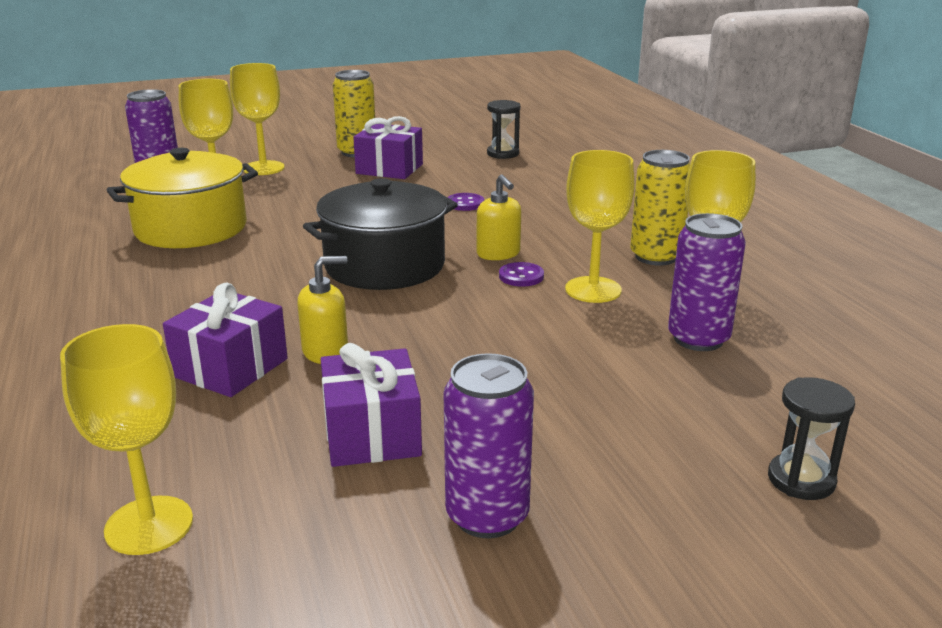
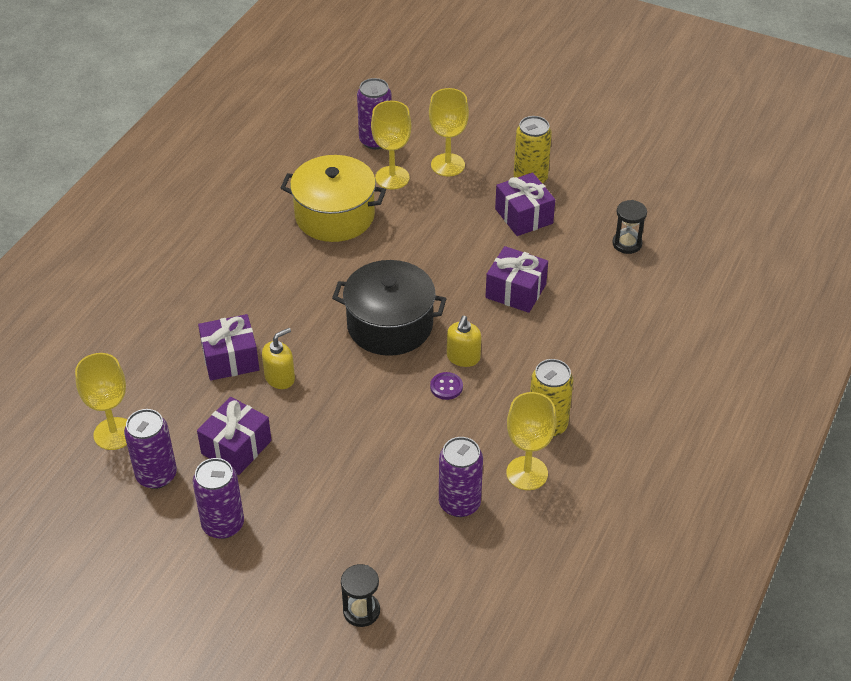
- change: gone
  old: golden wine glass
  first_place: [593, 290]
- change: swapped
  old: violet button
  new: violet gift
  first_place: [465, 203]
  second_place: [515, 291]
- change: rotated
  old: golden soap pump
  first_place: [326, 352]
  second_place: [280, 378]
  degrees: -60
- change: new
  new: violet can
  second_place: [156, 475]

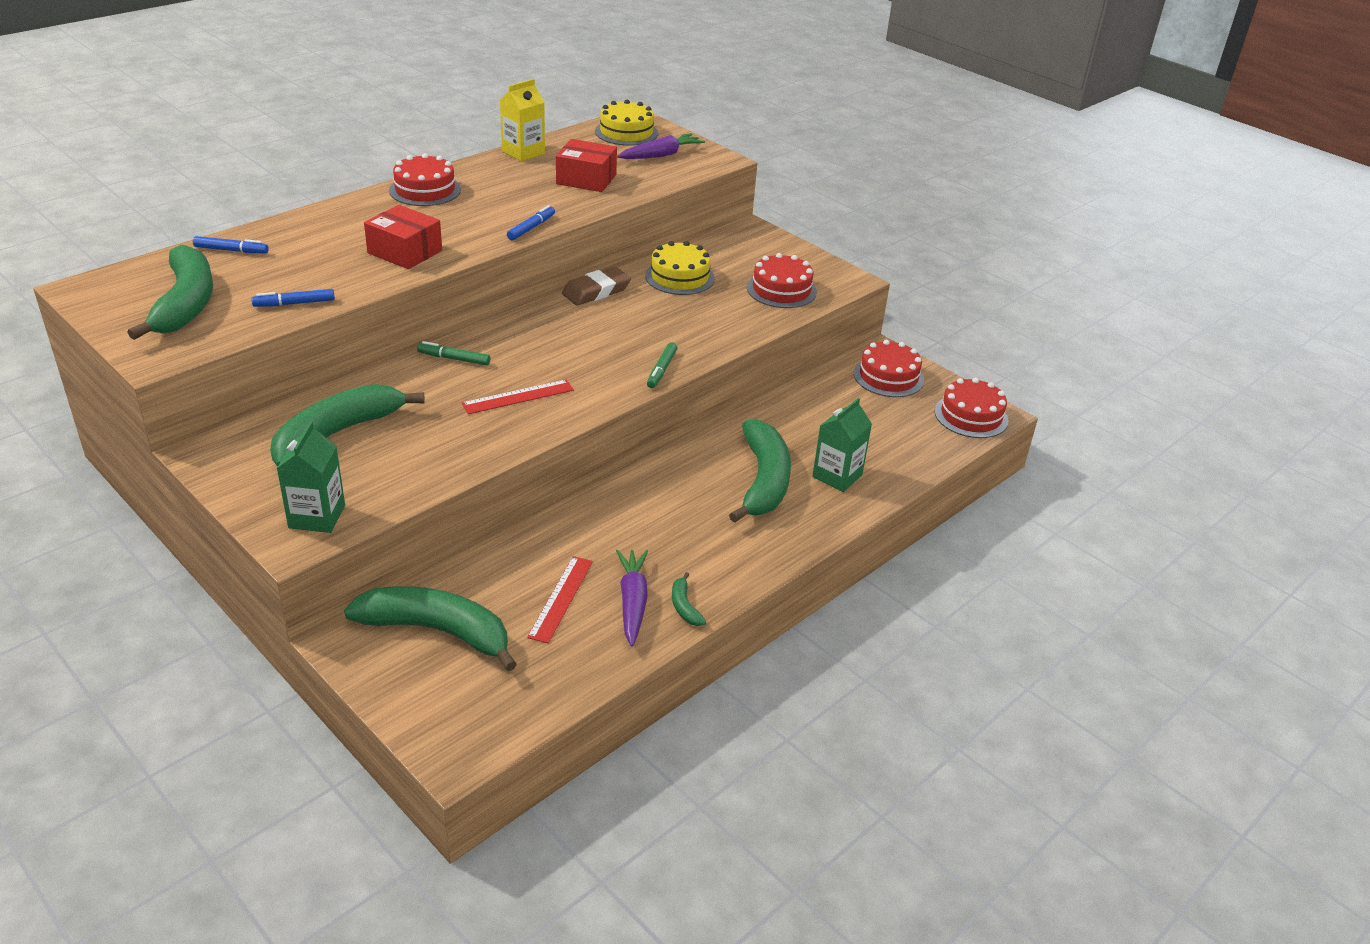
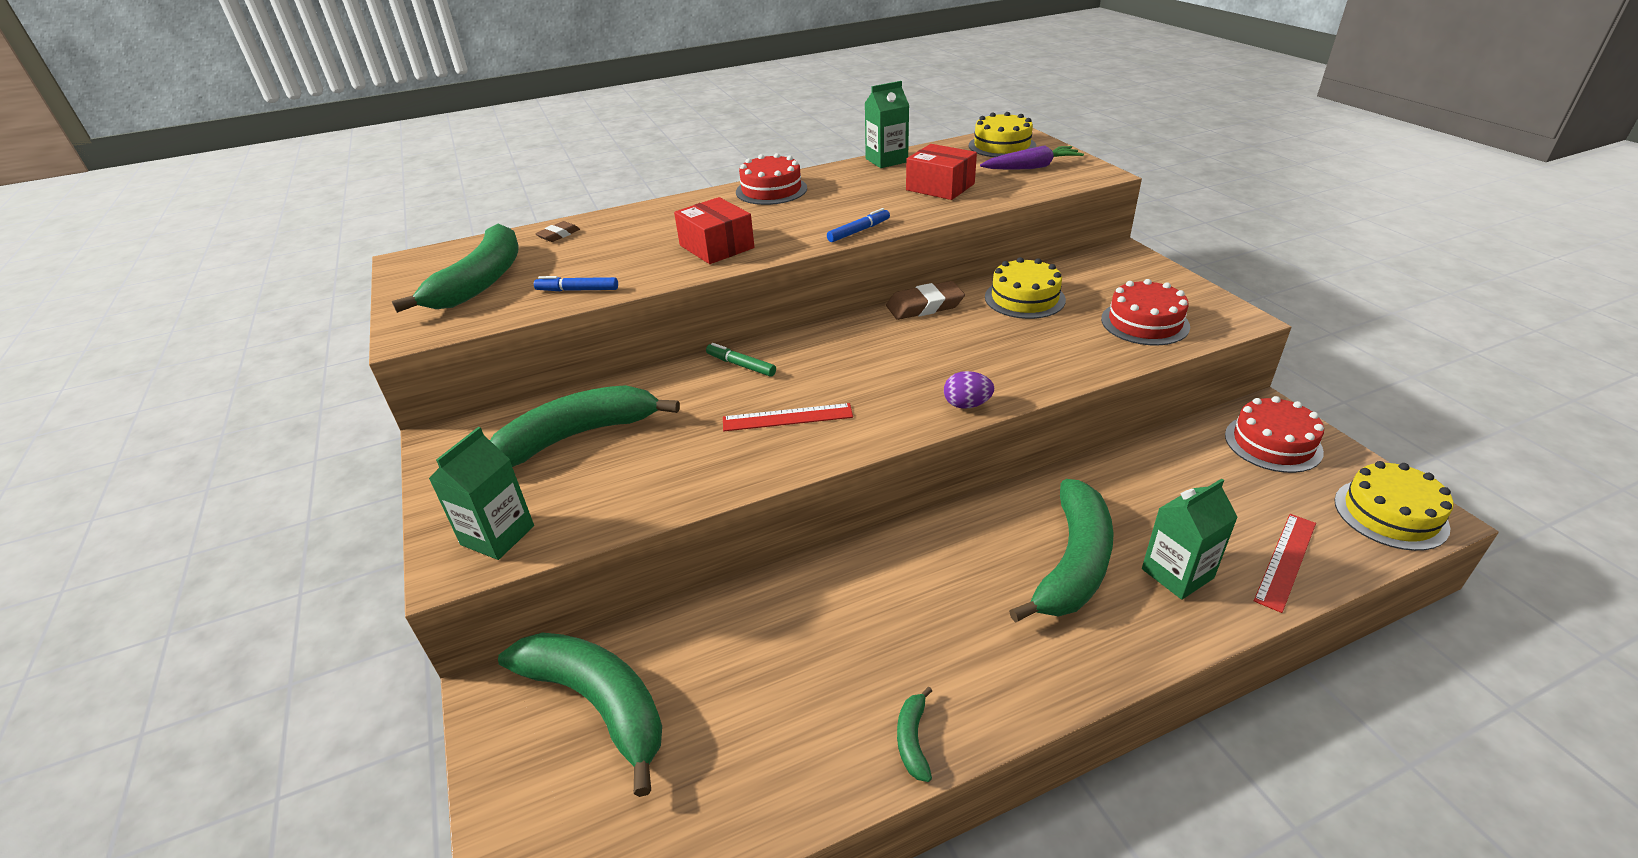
- change: repainted
  old: golden juice carton
  new: emerald juice carton
  first_place: [523, 152]
  second_place: [886, 160]
- change: swapped
  old: cobalt marker pen
  new: brown eraser
  first_place: [231, 250]
  second_place: [558, 235]
- change: swapped
  old: emerald marker pen
  new: violet toy egg
  first_place: [661, 370]
  second_place: [967, 405]
- change: repainted
  old: crimson gateau
  new: golden gateau
  first_place: [971, 416]
  second_place: [1390, 514]
- change: gone
  old: violet carrot
  first_place: [632, 602]
- change: shifted
  old: crimson measuring stick
  first_place: [561, 598]
  second_place: [1286, 561]

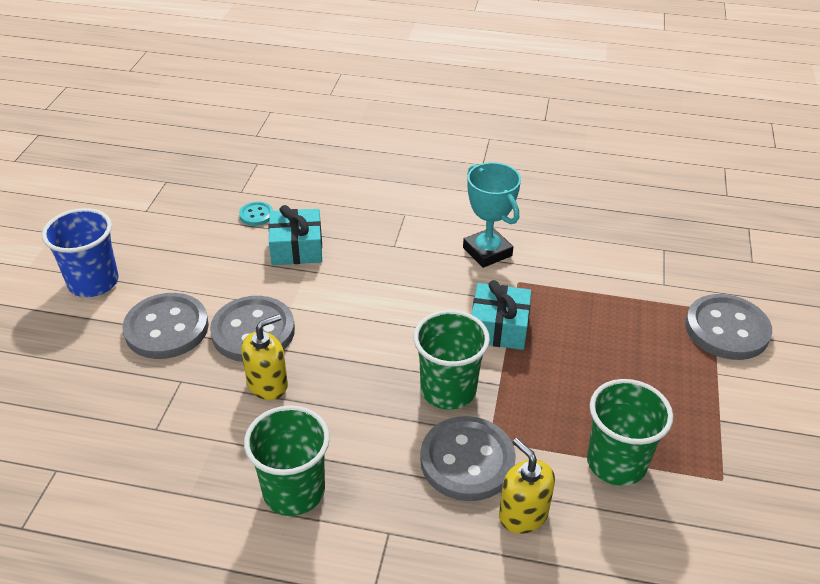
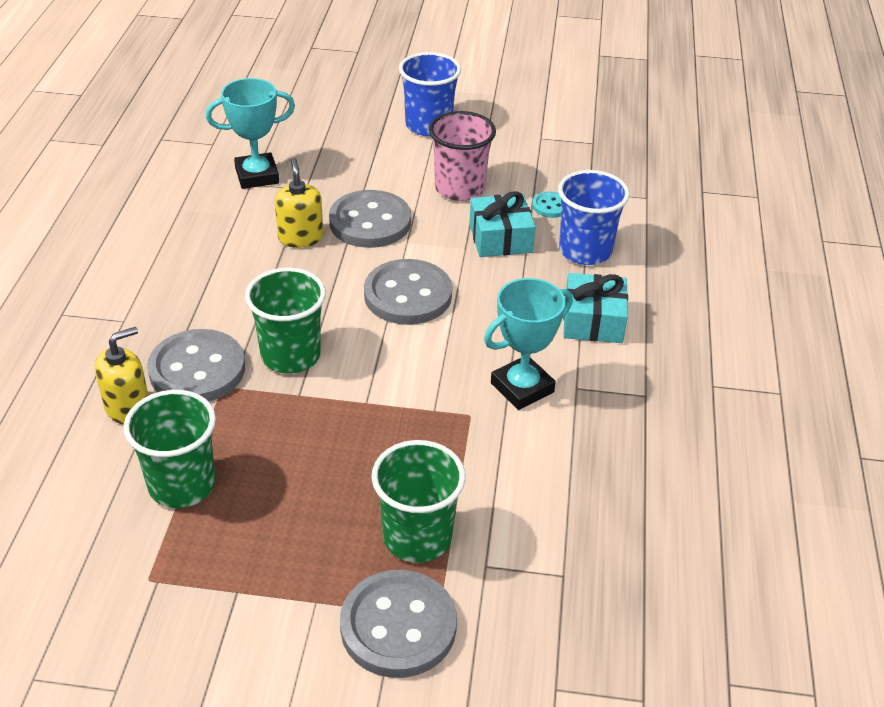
- change: shifted
  old: aqua gift
  first_place: [499, 327]
  second_place: [593, 321]
- change: shifted
  old: grey button
  first_place: [166, 328]
  second_place: [408, 295]
- change: rotated
  old: golden soap pump
  first_place: [267, 384]
  second_place: [300, 237]
  degrees: -150
- change: shifted
  old: emerald tumbler
  first_place: [294, 491]
  second_place: [417, 537]
- change: new
  new: aqua prize cup
  second_place: [257, 176]
- change: new
  new: rosy tumbler
  second_place: [459, 189]
- change: new
  new: cobalt tumbler
  second_place: [585, 251]

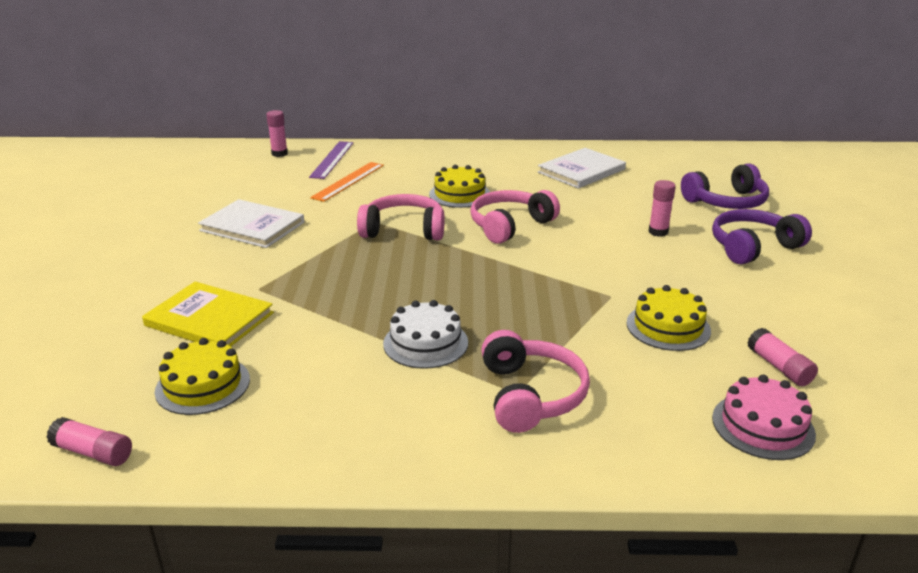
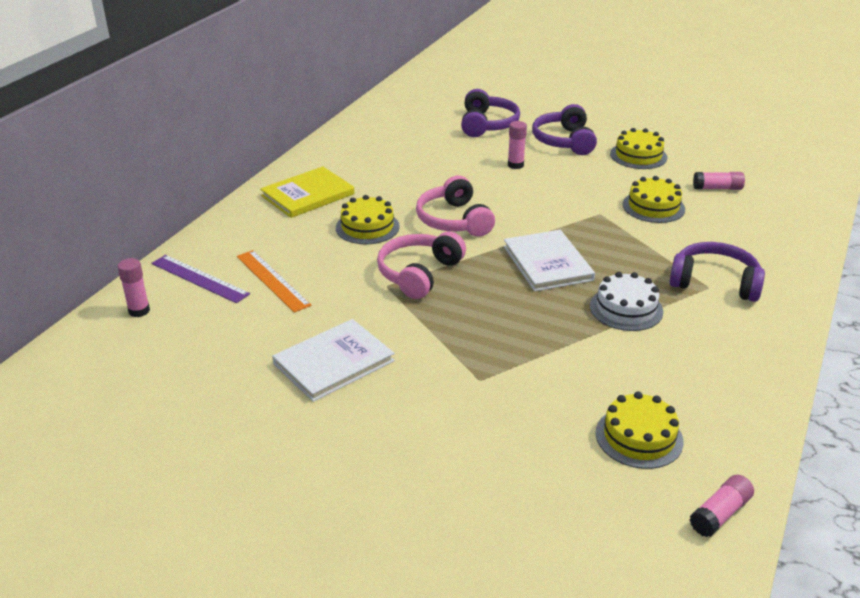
- change: shifted
  old: white hardcover
  first_place: [581, 171]
  second_place: [547, 263]
- change: shifted
  old: golden hardcover
  first_place: [209, 319]
  second_place: [308, 195]
- change: repainted
  old: rosy headphones
  new: violet headphones
  first_place: [531, 395]
  second_place: [714, 282]
- change: gone
  old: rosy gateau
  first_place: [763, 426]
- change: new
  new: golden gateau
  second_place: [638, 156]

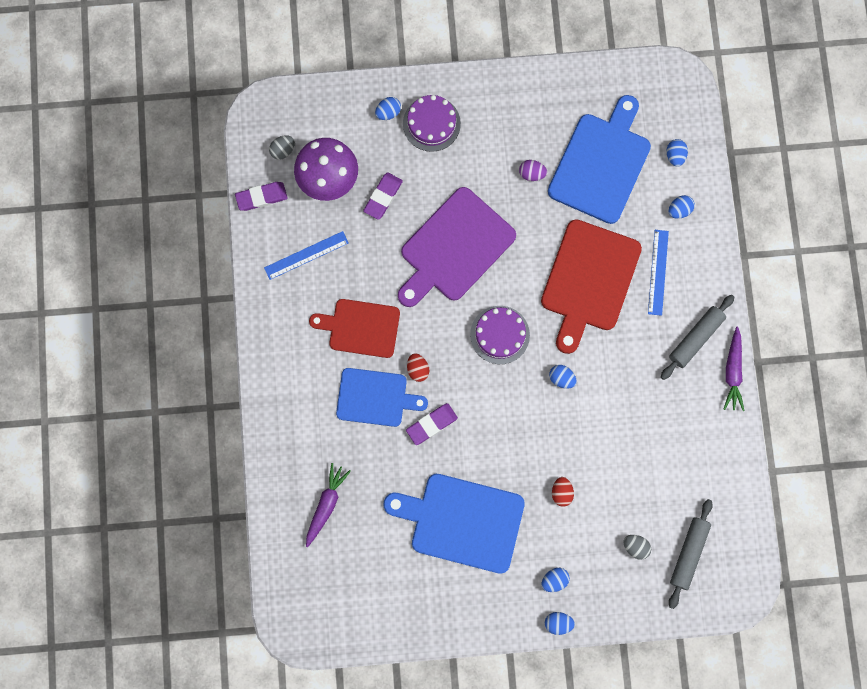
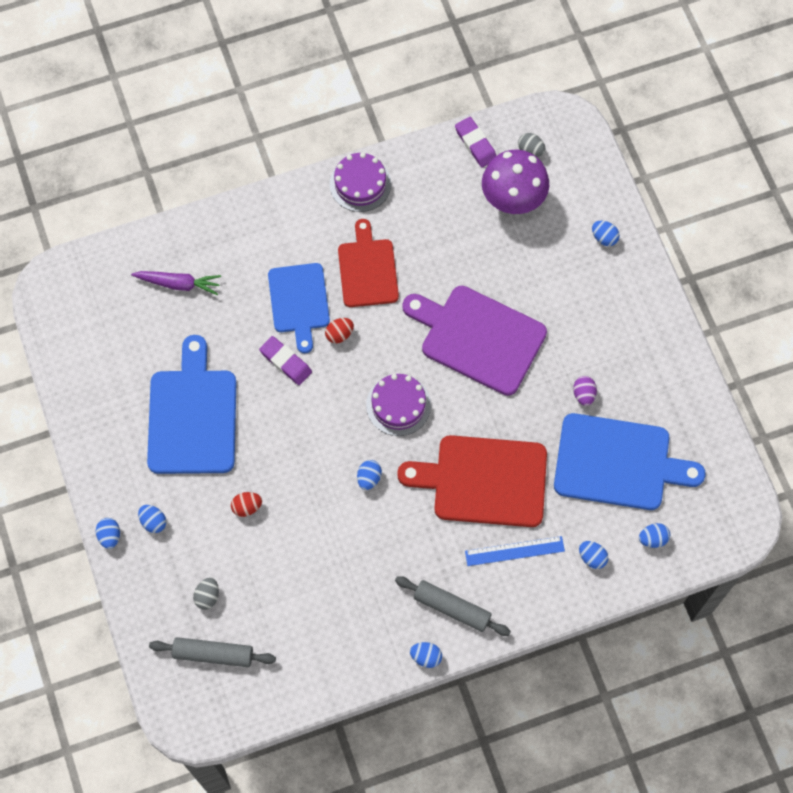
- change: shifted
  old: violet gateau
  first_place: [431, 123]
  second_place: [360, 184]
- change: gone
  old: violet eraser
  first_place: [383, 197]
- change: gone
  old: cobalt measuring stick
  first_place: [306, 255]
- change: swapped
  old: violet carrot
  new: cobalt toy egg
  first_place: [733, 371]
  second_place: [426, 657]

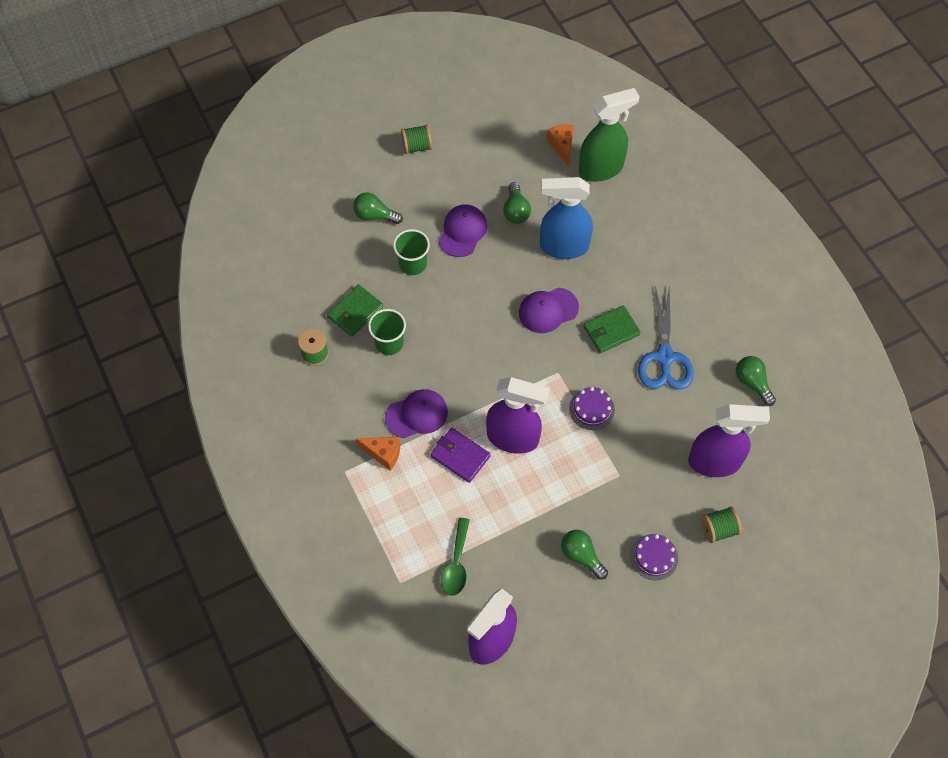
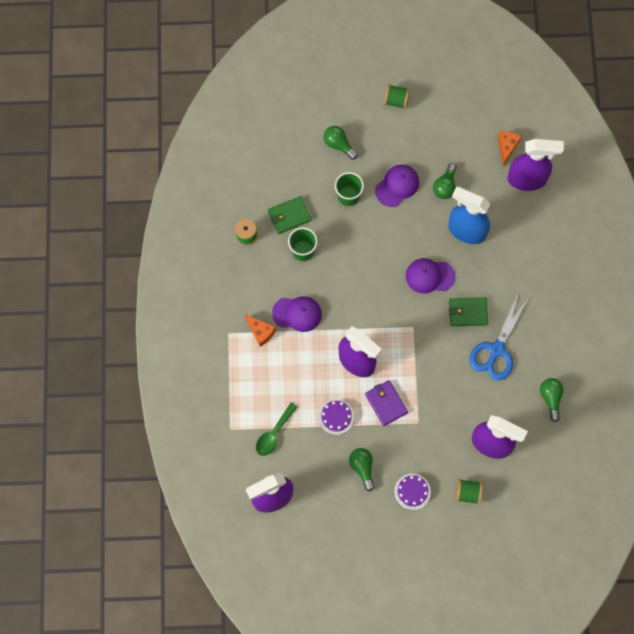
- change: repainted
  old: emerald spray bottle
  new: violet spray bottle
  first_place: [601, 169]
  second_place: [527, 179]
- change: shifted
  old: violet gateau
  first_place: [591, 409]
  second_place: [336, 417]
- change: shifted
  old: violet billfold
  first_place: [460, 456]
  second_place: [386, 403]

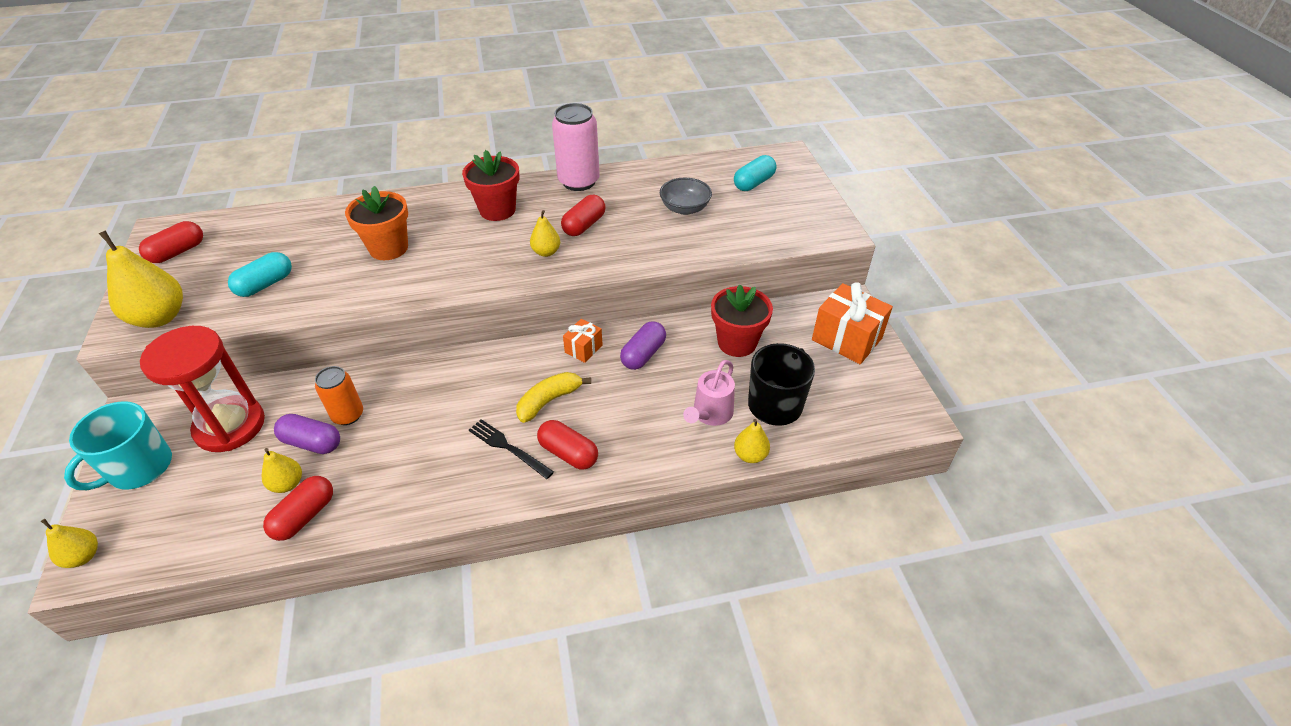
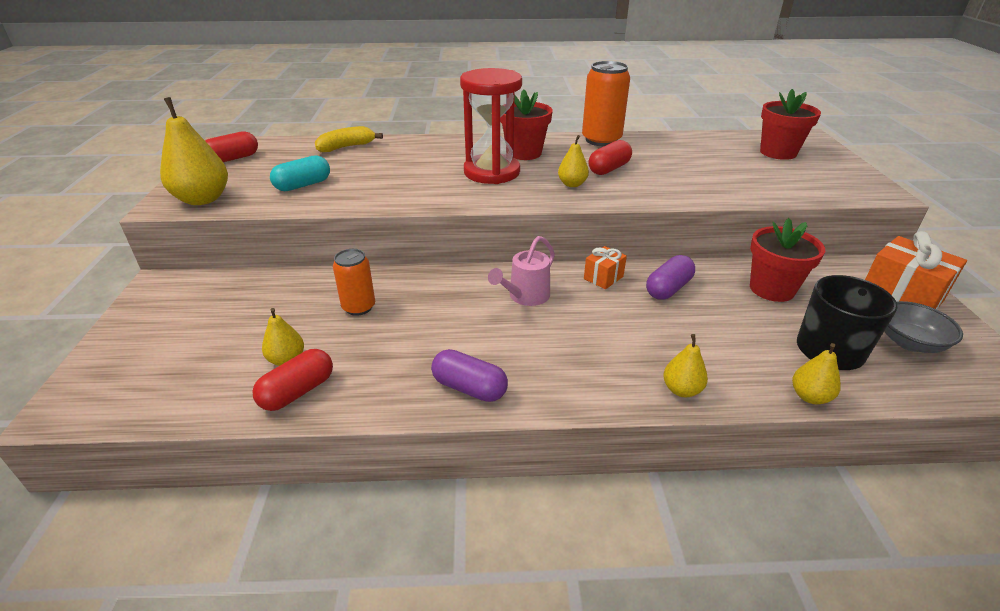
- change: repainted
  old: rosy can
  new: orange-coloured can
  first_place: [578, 181]
  second_place: [601, 140]
- change: swapped
  old: aqua pill
  new: crimson flower pot
  first_place: [753, 183]
  second_place: [778, 152]
- change: shifted
  old: grey serving bowl
  first_place: [685, 208]
  second_place: [909, 342]
- change: gone
  old: orange-coloured flower pot
  first_place: [388, 248]
- change: shifted
  old: crimson sand timer
  first_place: [230, 426]
  second_place: [491, 172]
- change: shifted
  old: rosy watering can
  first_place: [710, 414]
  second_place: [525, 296]
- change: shifted
  old: golden banana
  first_place: [549, 401]
  second_place: [346, 147]
- change: gone
  old: aqua tea mug
  first_place: [139, 468]
- change: shifted
  old: violet pill
  first_place: [312, 443]
  second_place: [469, 388]
- change: gone
  old: jet-black table fork
  first_place: [508, 447]
- change: gone
  old: crimson pill
  first_place: [568, 453]
- change: shifted
  old: golden pear
  first_place: [83, 556]
  second_place: [681, 390]

